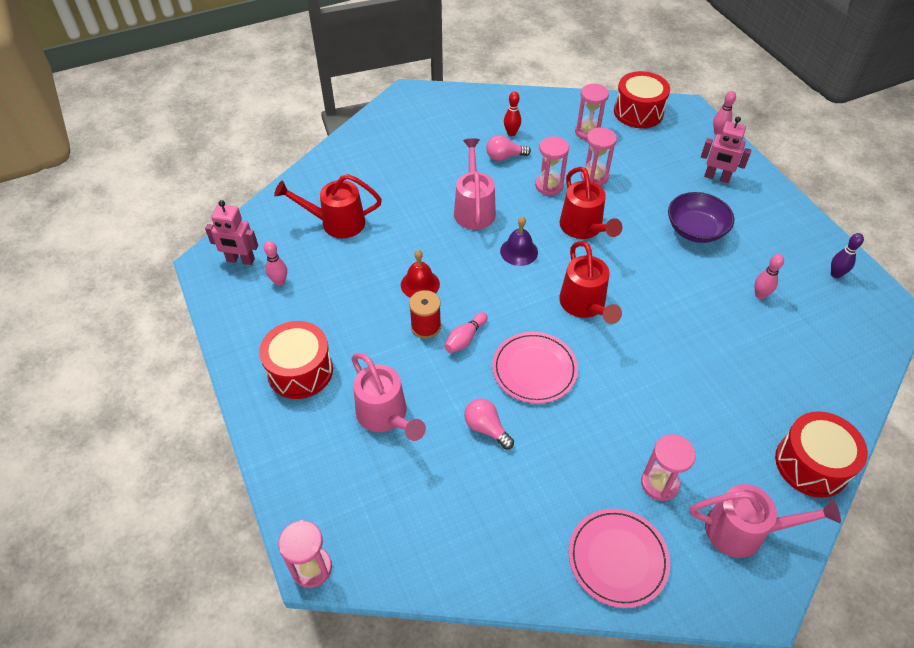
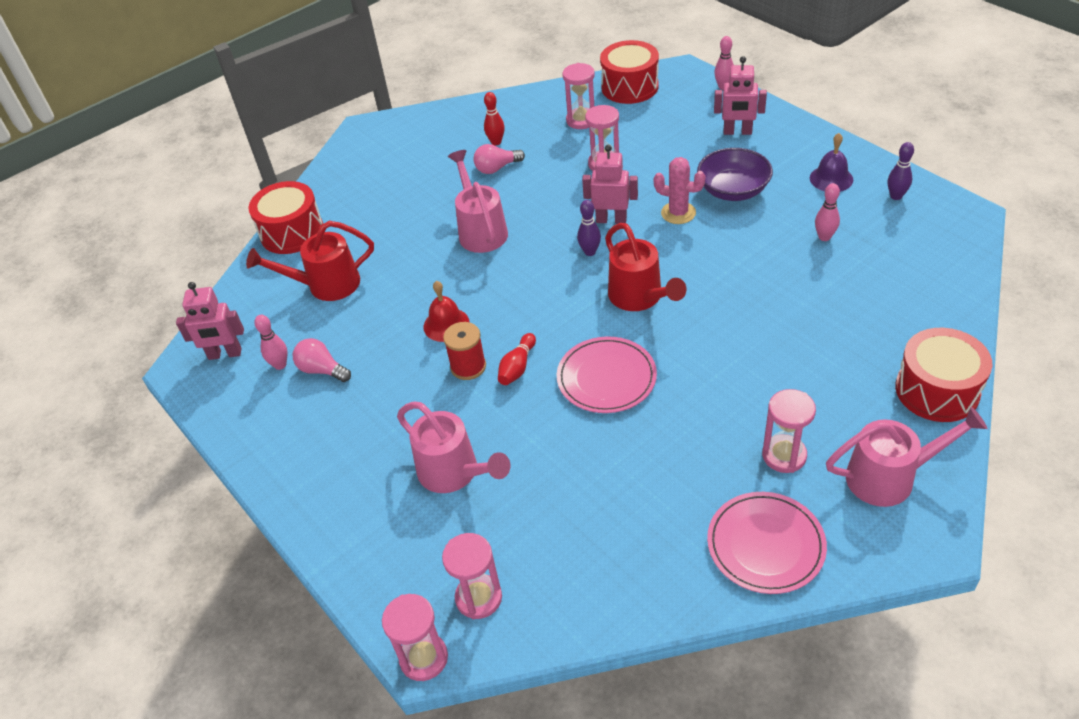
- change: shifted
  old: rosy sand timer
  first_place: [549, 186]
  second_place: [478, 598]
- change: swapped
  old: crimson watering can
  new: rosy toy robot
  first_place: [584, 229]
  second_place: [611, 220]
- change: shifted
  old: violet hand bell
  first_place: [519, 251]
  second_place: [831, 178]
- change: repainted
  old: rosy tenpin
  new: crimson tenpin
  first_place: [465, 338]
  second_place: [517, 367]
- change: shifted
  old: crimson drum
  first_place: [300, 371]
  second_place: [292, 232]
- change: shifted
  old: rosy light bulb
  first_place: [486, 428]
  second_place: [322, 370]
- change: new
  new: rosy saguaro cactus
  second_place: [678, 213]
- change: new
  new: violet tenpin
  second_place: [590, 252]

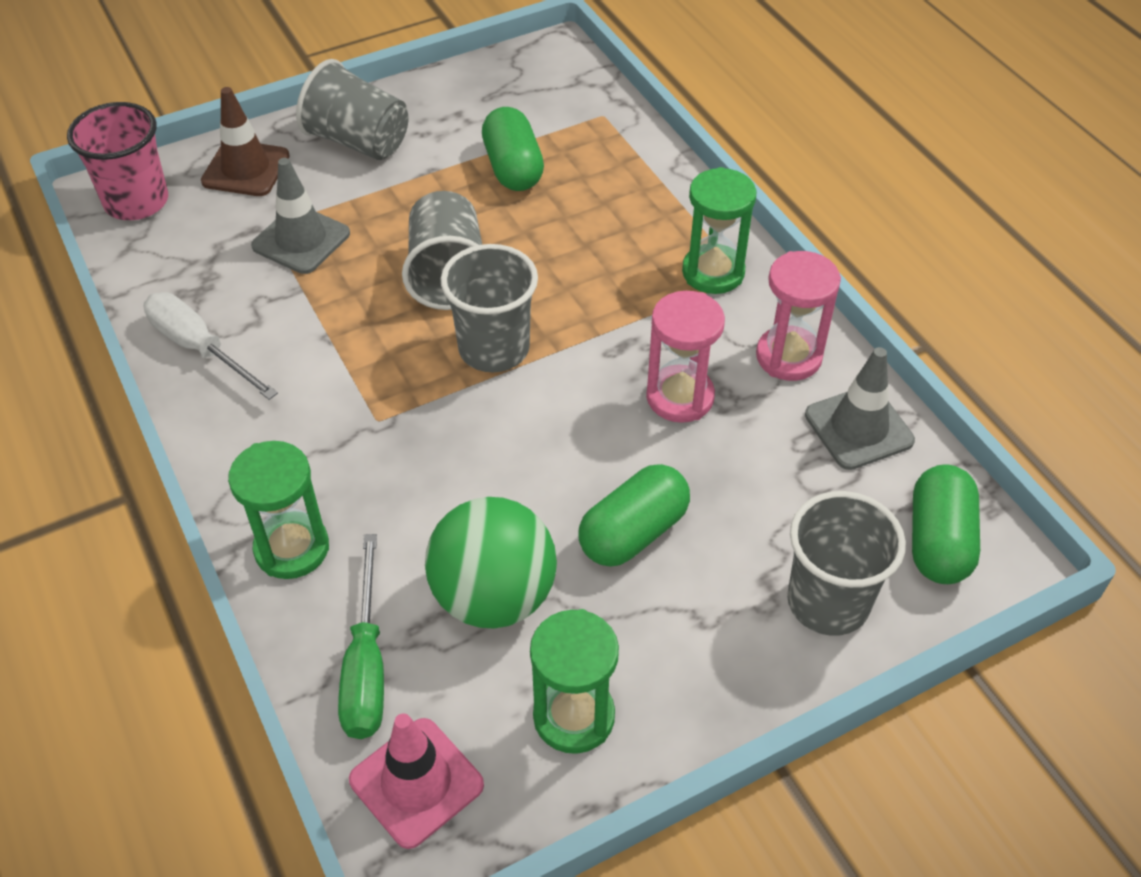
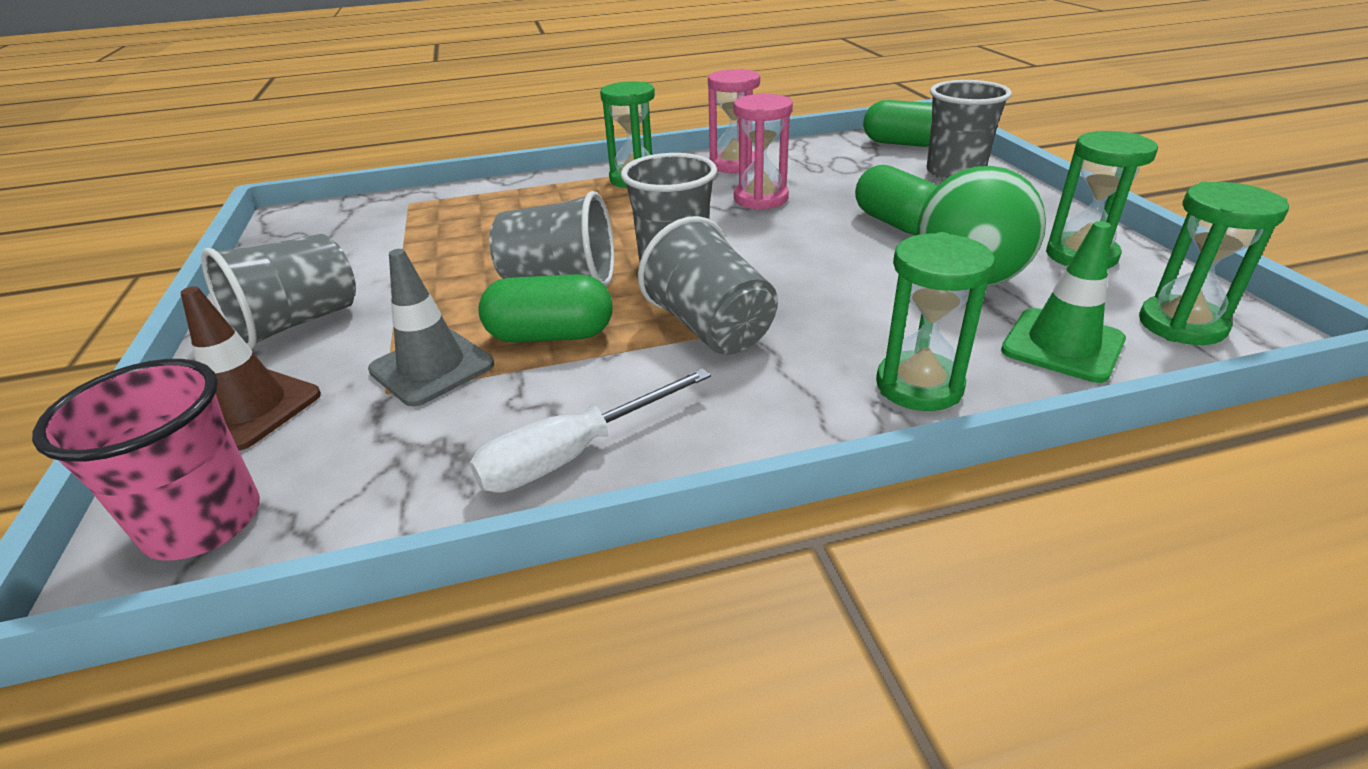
- change: shifted
  old: emerald pill
  first_place: [513, 168]
  second_place: [551, 335]
- change: gone
  old: grey traffic cone
  first_place: [858, 428]
- change: swapped
  old: emerald hand screwdriver
  new: emerald traffic cone
  first_place: [366, 665]
  second_place: [1062, 345]
- change: swapped
  old: rosy traffic cone
  new: emerald sand timer
  first_place: [416, 782]
  second_place: [1181, 325]
- change: new
  new: grey tumbler
  second_place: [711, 328]

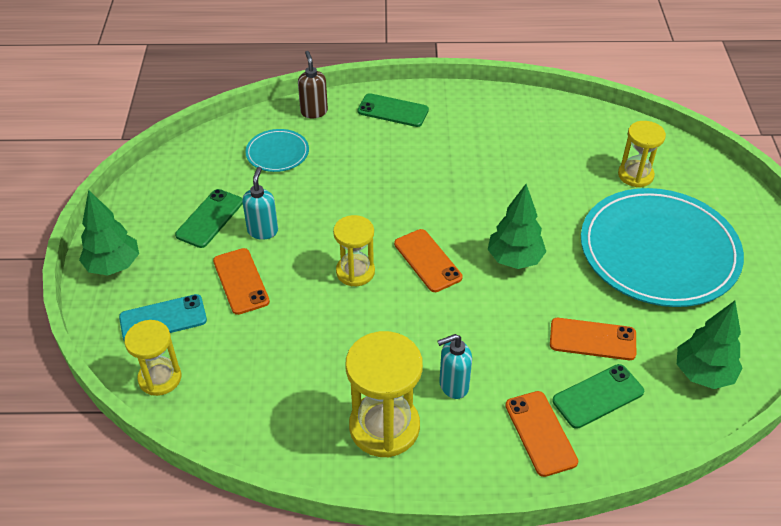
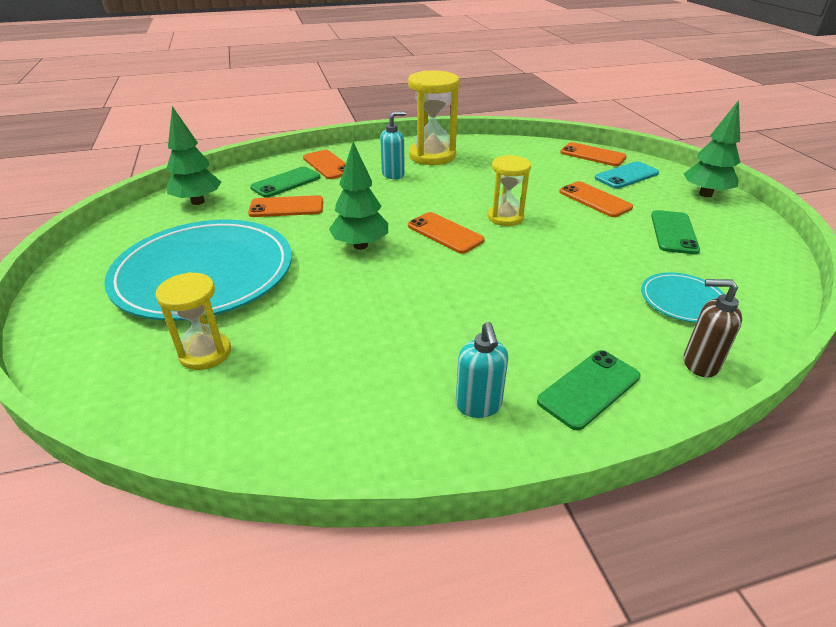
- change: rotated
  old: brown soap pump
  first_place: [314, 112]
  second_place: [699, 364]
  degrees: 135
- change: rotated
  old: emerald mobile phone
  first_place: [393, 111]
  second_place: [589, 389]
  degrees: -45
- change: shifted
  old: aqua soap pump
  first_place: [263, 231]
  second_place: [478, 406]
- change: swapped
  old: golden sand timer
  new: orange-coloured mobile phone
  first_place: [160, 378]
  second_place: [592, 155]

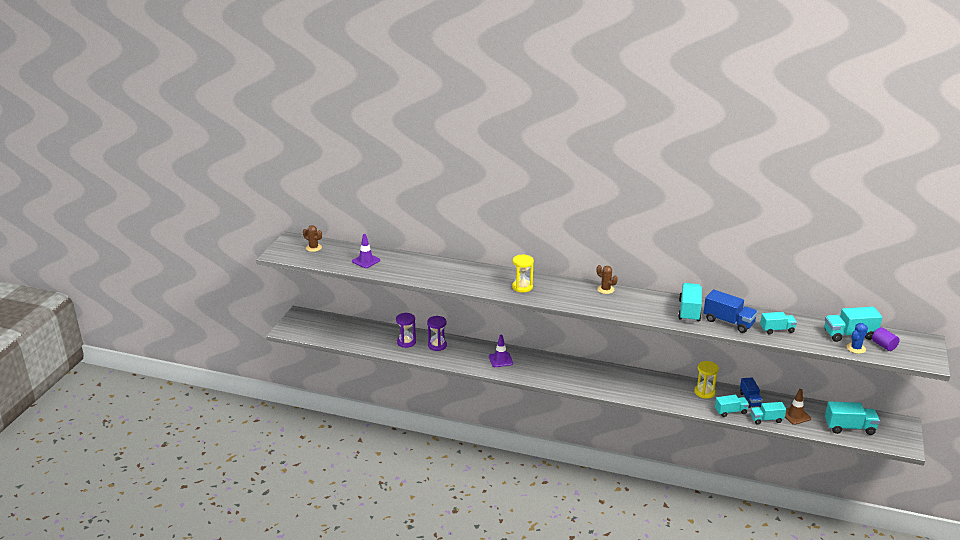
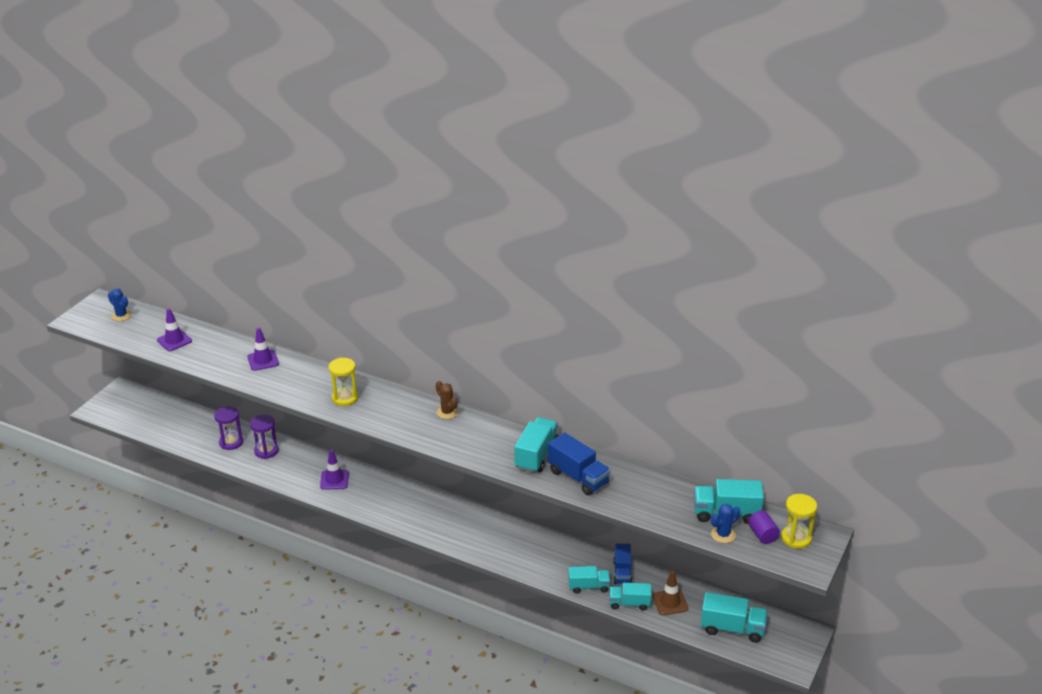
- change: repainted
  old: brown saguaro cactus
  new: cobalt saguaro cactus
  first_place: [313, 248]
  second_place: [121, 315]
- change: gone
  old: aqua truck
  first_place: [777, 330]
- change: shifted
  old: golden sand timer
  first_place: [704, 392]
  second_place: [796, 538]
- change: new
  new: violet traffic cone
  second_place: [263, 360]

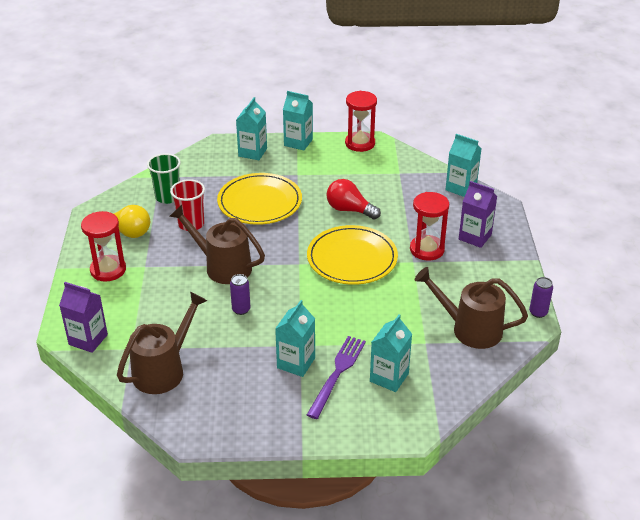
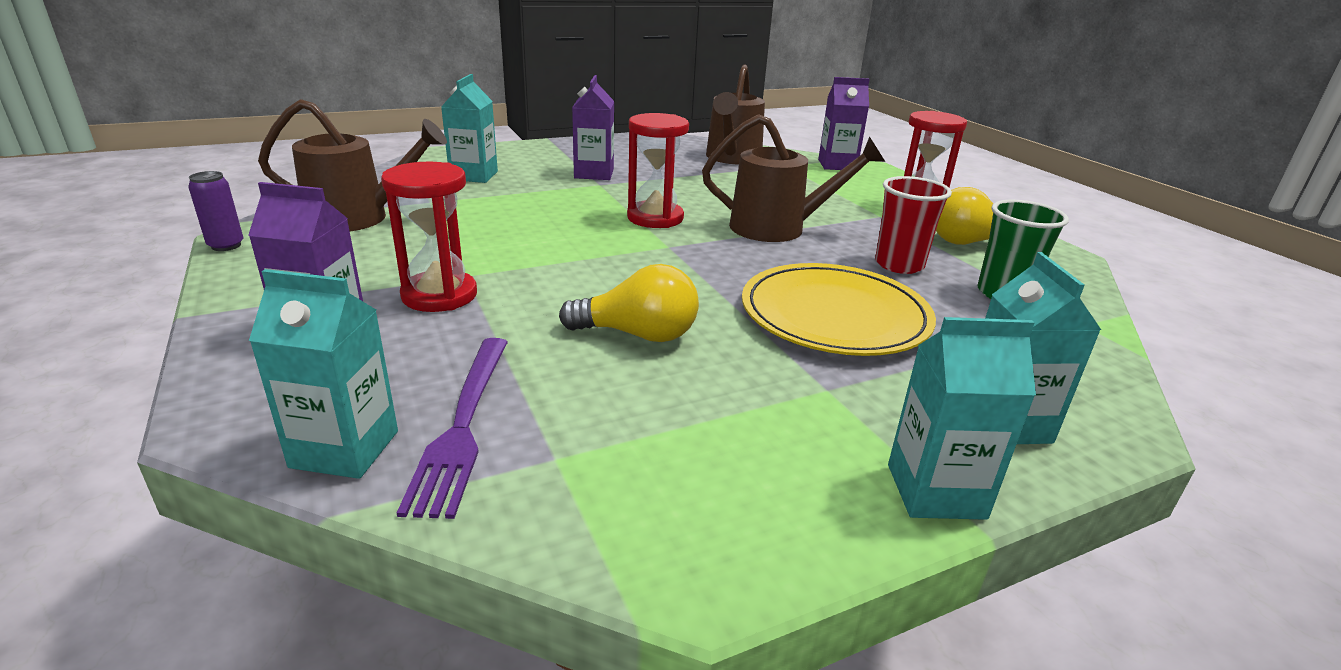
- change: shifted
  old: crimson sand timer
  first_place: [360, 143]
  second_place: [655, 218]
- change: repainted
  old: crimson light bulb
  new: golden light bulb
  first_place: [349, 210]
  second_place: [638, 334]
- change: gone
  old: golden dinner plate
  first_place: [352, 258]
- change: gone
  old: violet can
  first_place: [241, 309]
- change: repainted
  old: aqua juice carton
  new: violet juice carton
  first_place: [296, 363]
  second_place: [594, 173]
- change: shifted
  old: violet table fork
  first_place: [337, 374]
  second_place: [463, 424]

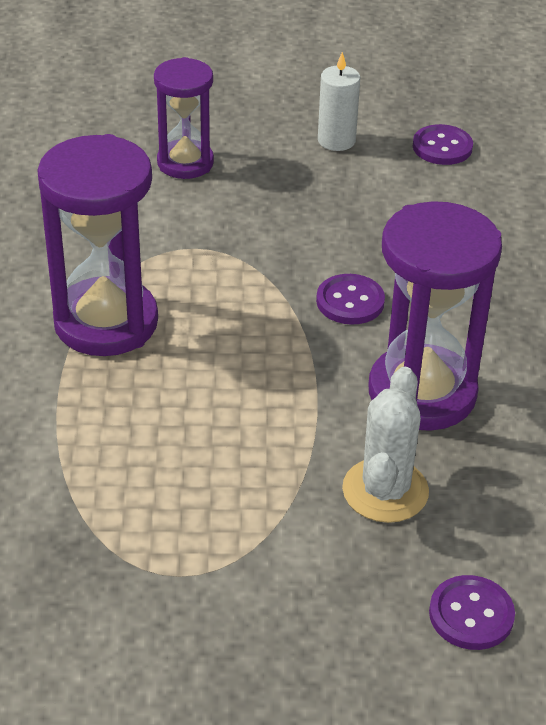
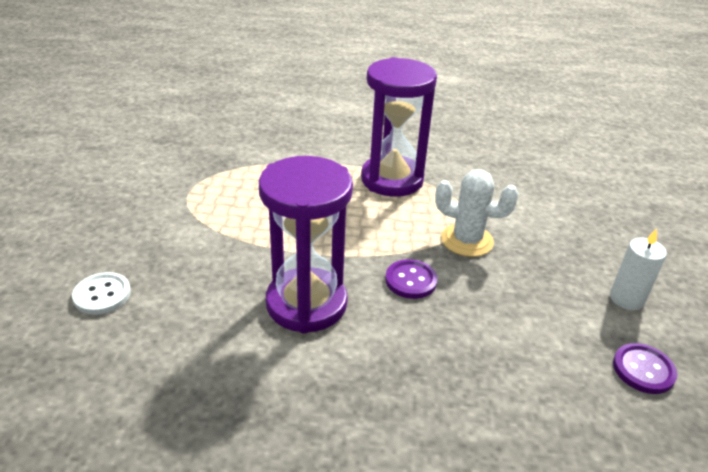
- change: gone
  old: violet sand timer
  first_place: [185, 163]
- change: shifted
  old: white saguaro cactus
  first_place: [385, 491]
  second_place: [467, 240]
- change: repainted
  old: violet button
  new: white button
  first_place: [471, 615]
  second_place: [102, 295]

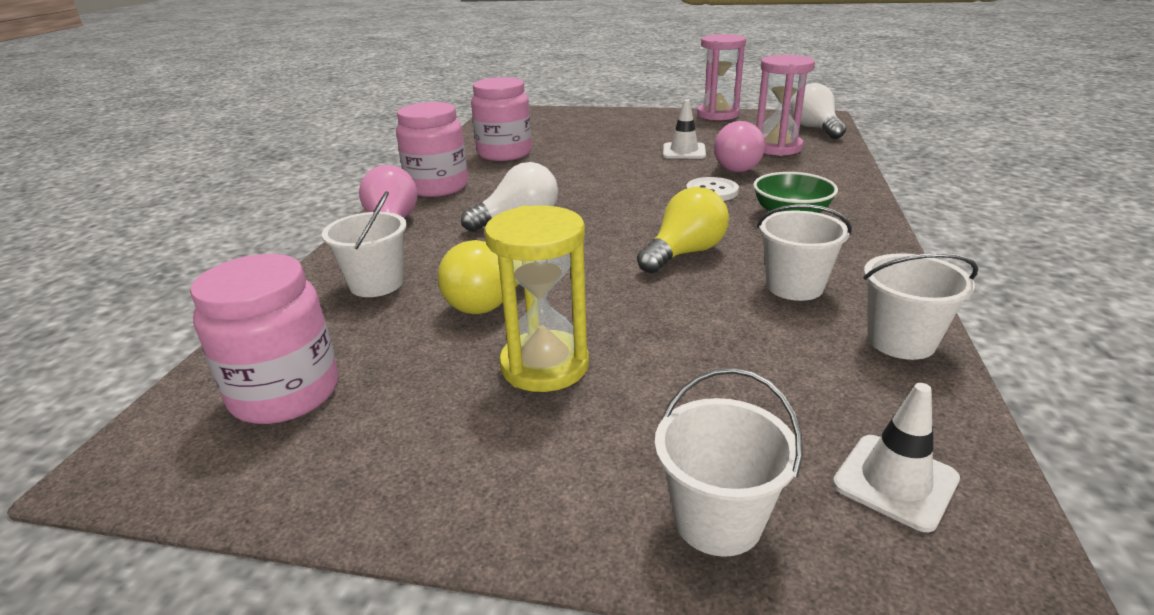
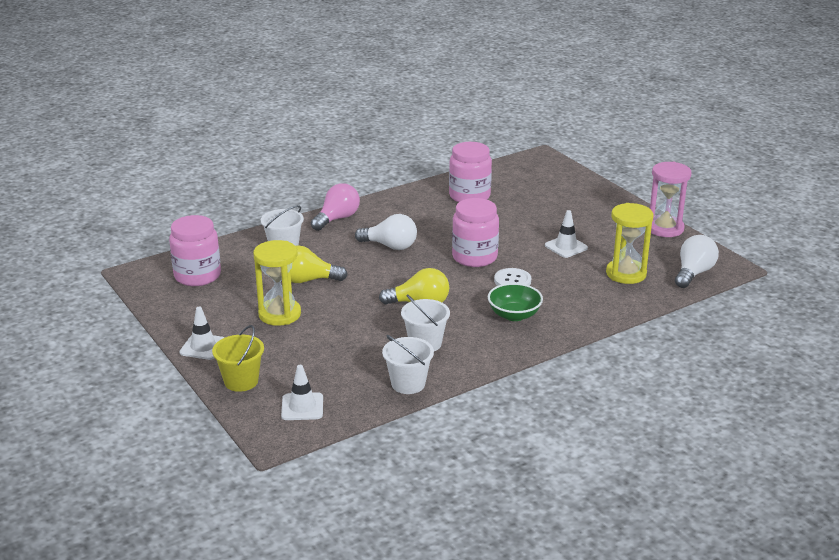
- change: repainted
  old: rosy sand timer
  new: golden sand timer
  first_place: [777, 148]
  second_place: [626, 274]
- change: shifted
  old: rosy jam jar
  first_place: [437, 187]
  second_place: [474, 257]
- change: gone
  old: rosy light bulb
  first_place: [734, 166]
- change: repainted
  old: white pail
  new: golden pail
  first_place: [717, 520]
  second_place: [241, 381]
- change: new
  new: white traffic cone
  second_place: [203, 347]

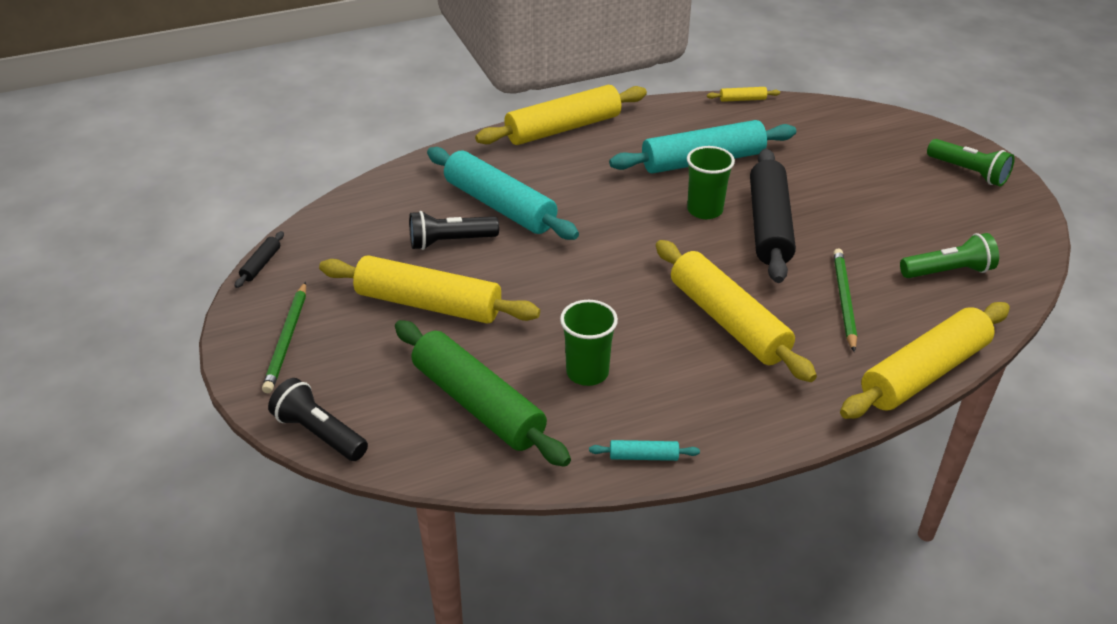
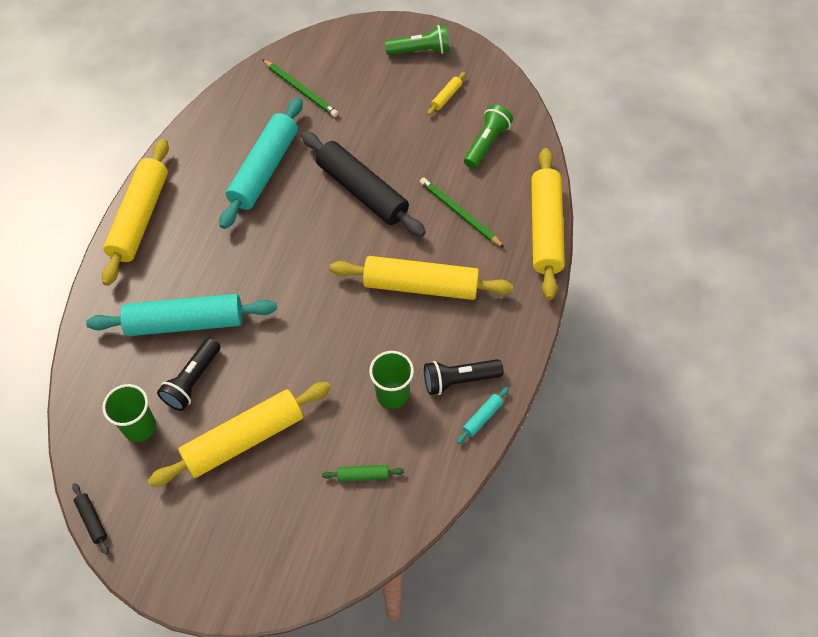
- change: shifted
  old: golden dough roller
  first_place: [742, 99]
  second_place: [446, 97]
- change: shifted
  old: emerald tumbler
  first_place: [704, 210]
  second_place: [139, 427]
- change: shifted
  old: emerald lead pencil
  first_place: [287, 339]
  second_place: [301, 90]
- change: scaled
  old: emerald dough roller
  first_place: [477, 404]
  second_place: [363, 475]
  factor: 0.4
- change: shifted
  old: jet-black flashlight
  first_place: [319, 433]
  second_place: [459, 380]

